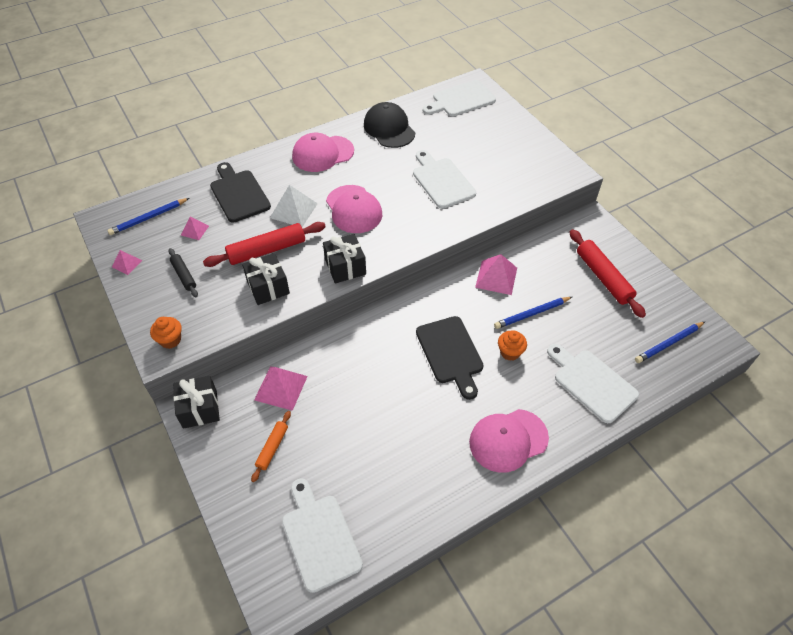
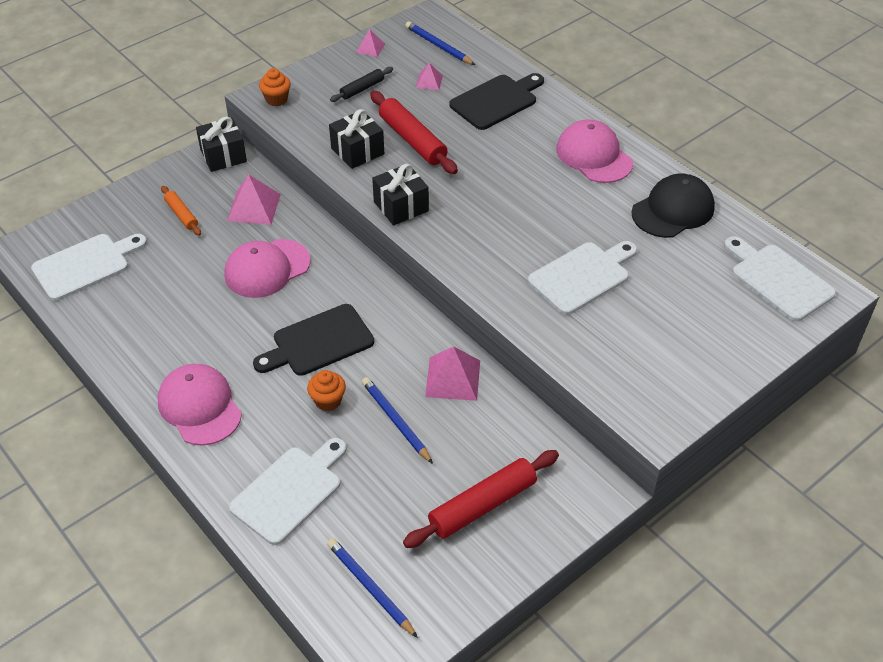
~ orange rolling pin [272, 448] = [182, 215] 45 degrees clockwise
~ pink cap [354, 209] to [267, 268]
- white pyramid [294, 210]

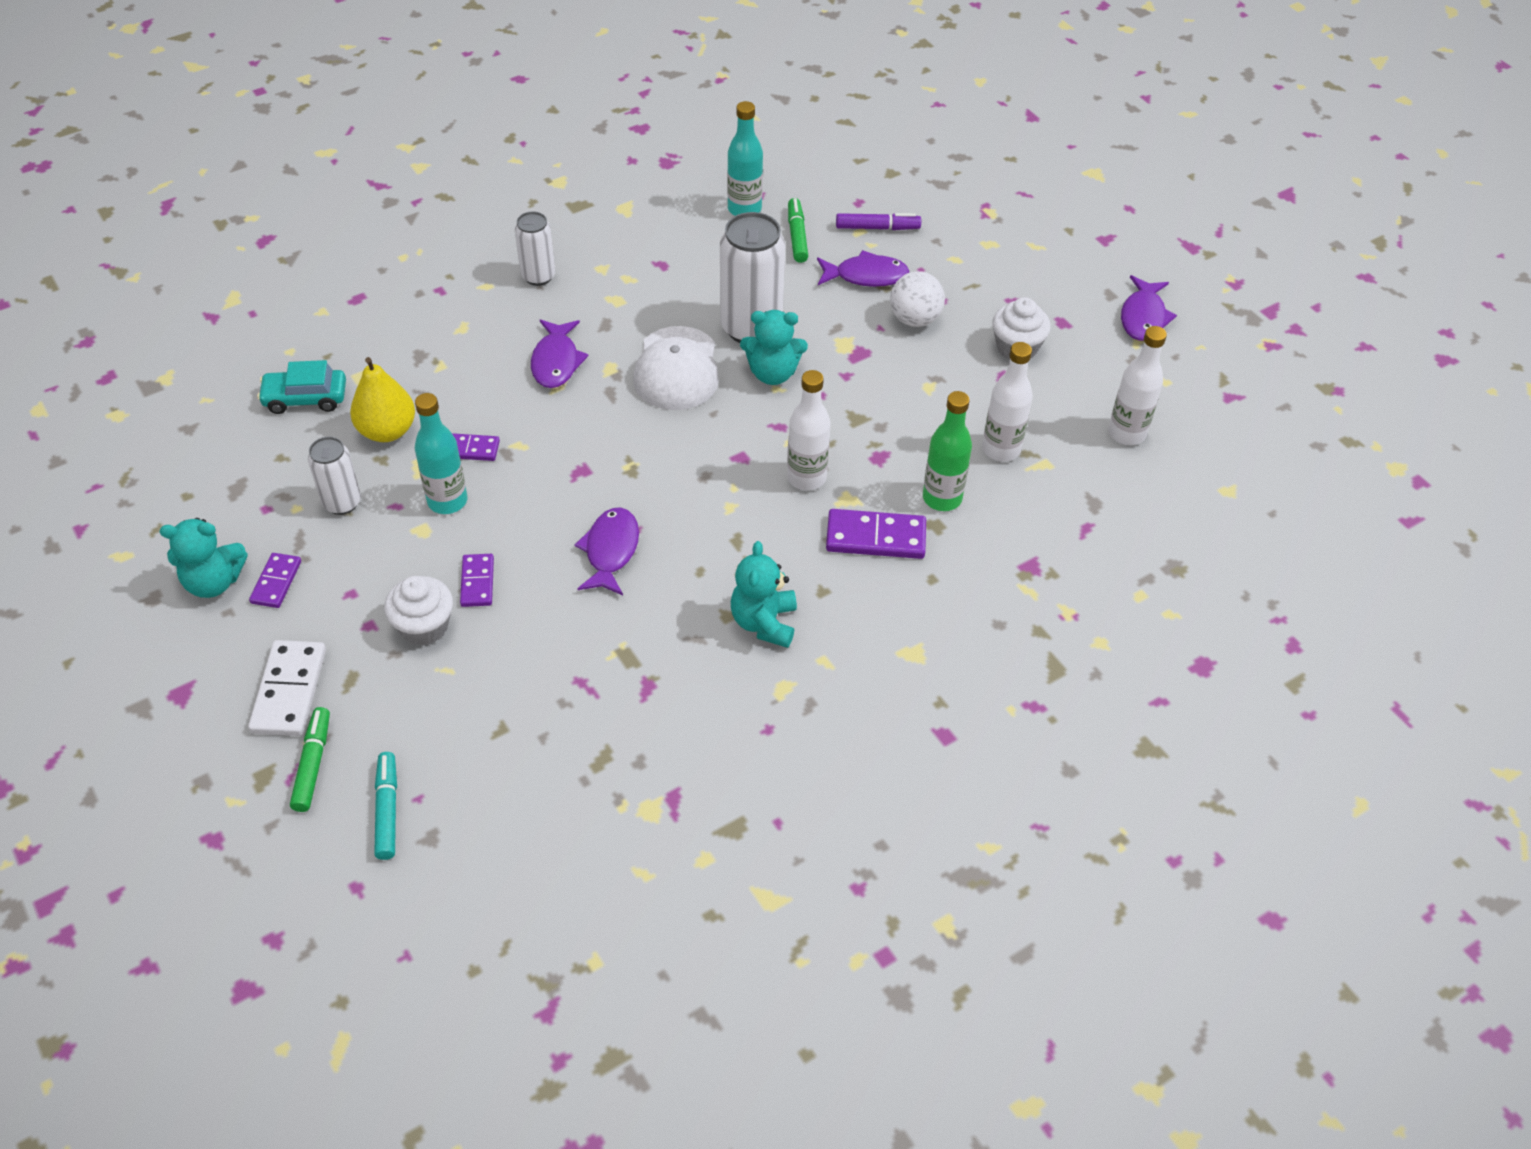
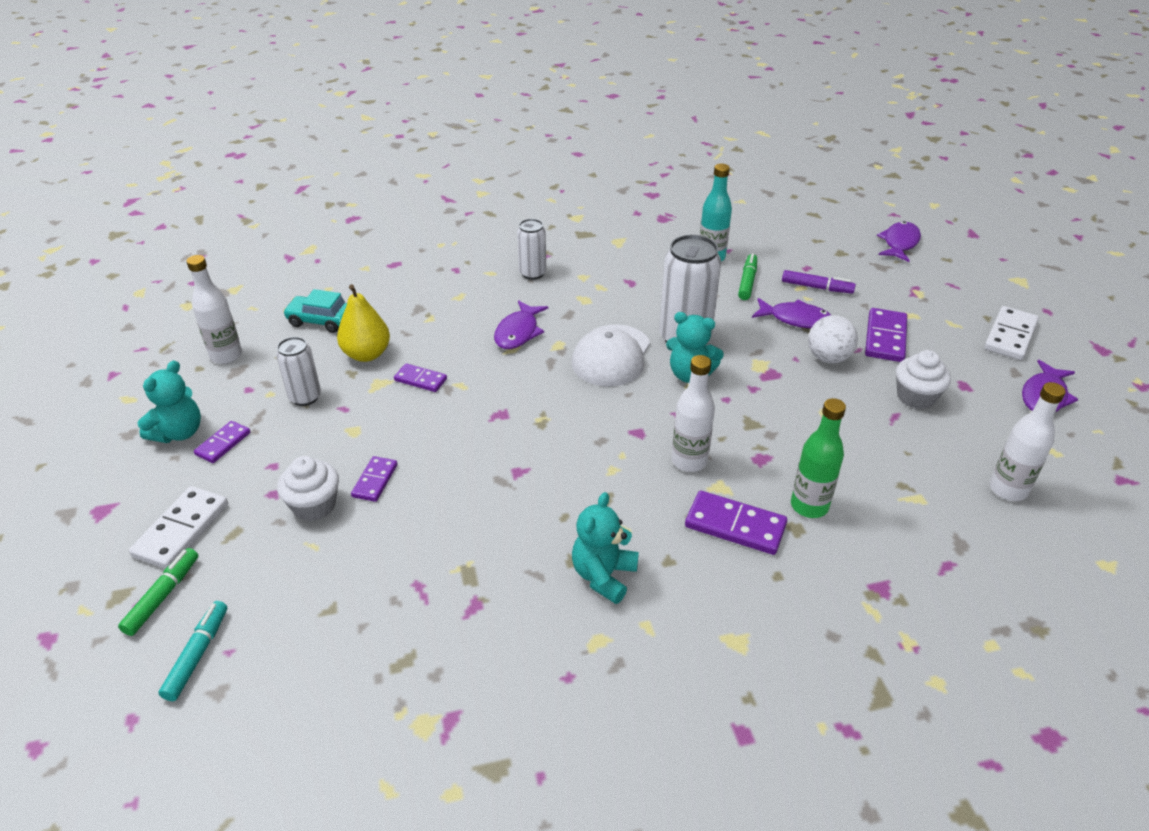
~ turquoise teddy bear [214, 582] = [179, 433] 75 degrees counterclockwise
~ white bottle [1001, 449] to [226, 356]
+ purple domino [885, 338]
~ purple fish [610, 551] to [899, 243]
+ white domino [1010, 336]
- turquoise bottle [447, 501]

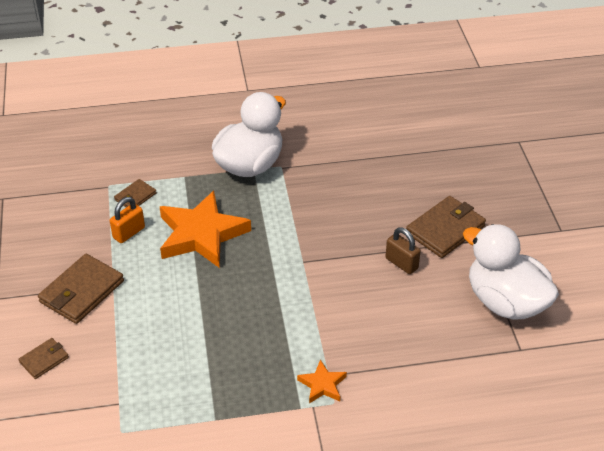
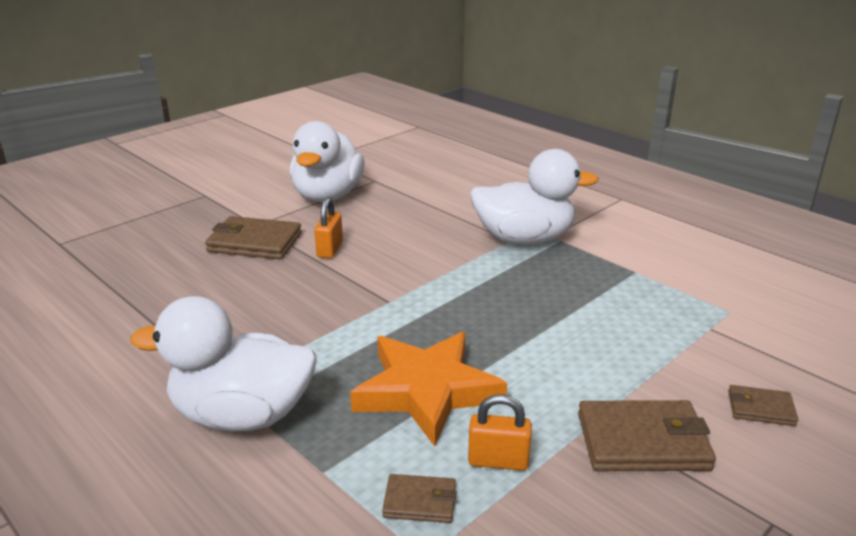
~ brown padlock [401, 263] to orange padlock [330, 249]
~ orange star [322, 385] to white duck [524, 239]

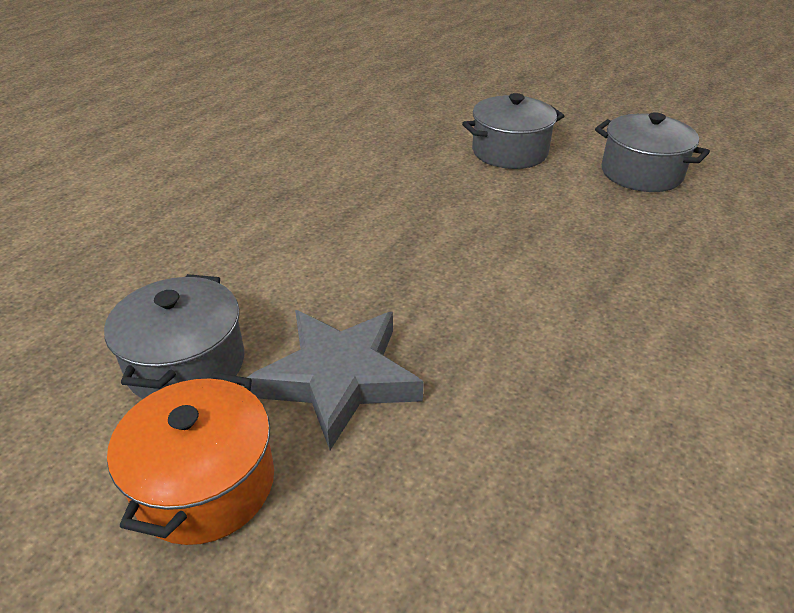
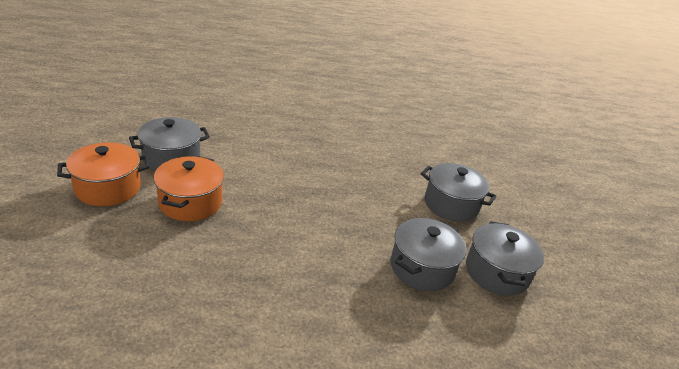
~ grey star [338, 379] to orange pot [190, 202]
+ grey pot [422, 267]

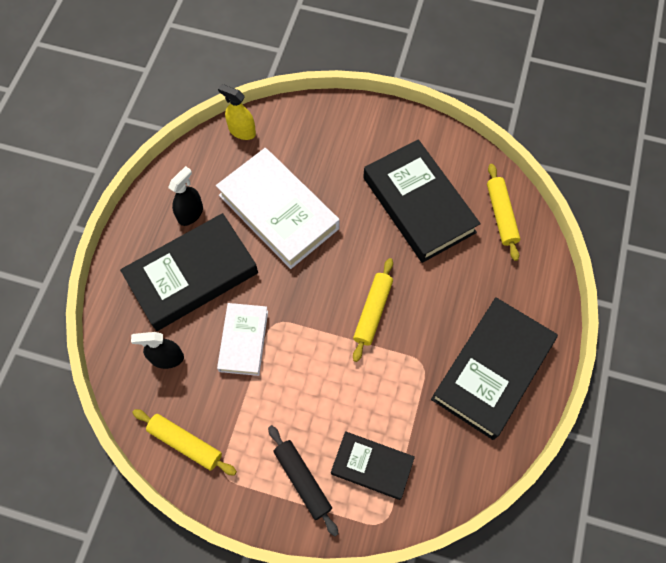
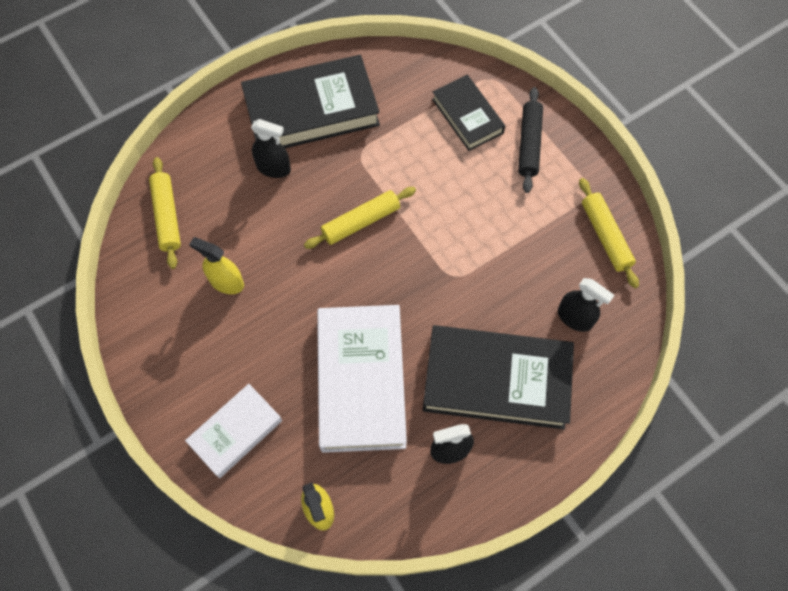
~ yellow rolling pin [501, 215] = [167, 216] 45 degrees counterclockwise
~ white book [243, 341] to [236, 432]
~ black book [418, 205] to yellow spray bottle [226, 282]
+ black spray bottle [274, 168]

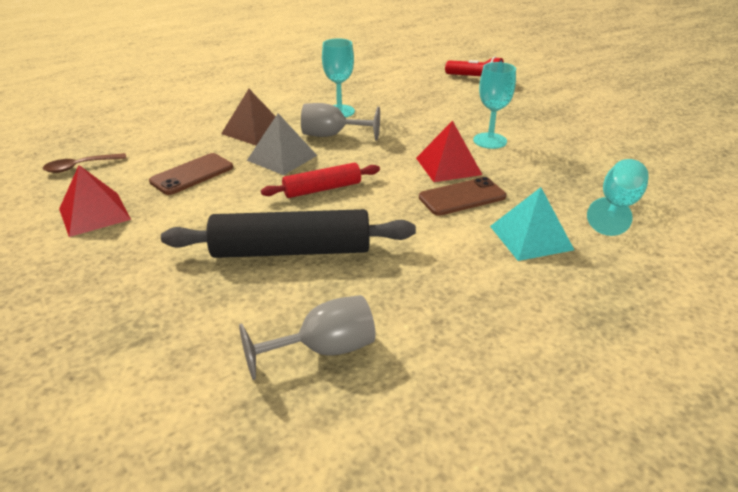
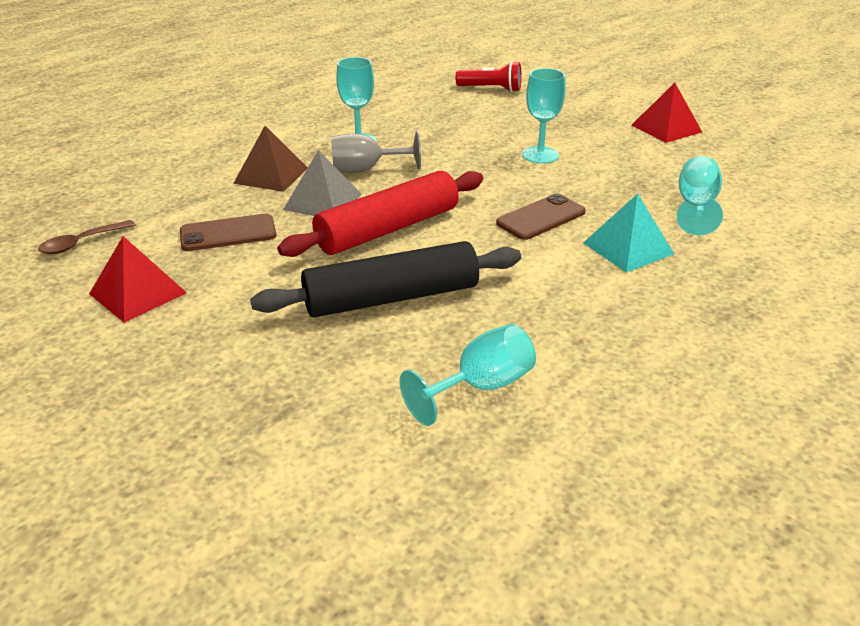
~ brown phone [192, 174] = [228, 233] 45 degrees clockwise
~ red rolling pin [322, 189] = [388, 229] x1.73
~ grey goblet [324, 350] to turquoise goblet [481, 387]
~ red pyramid [448, 166] to [666, 128]

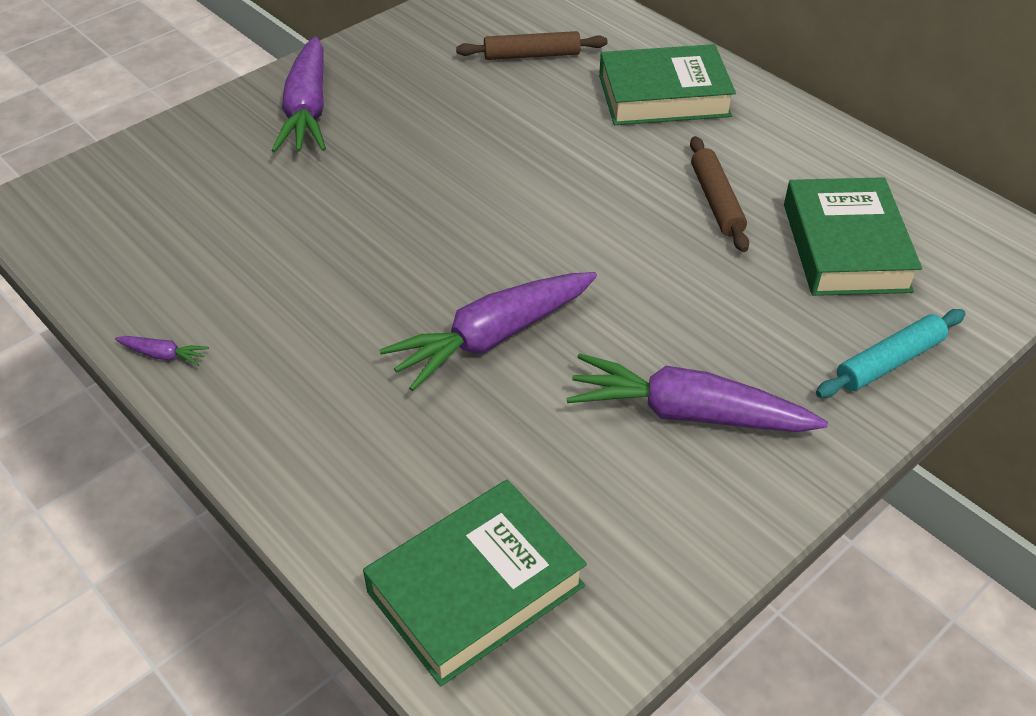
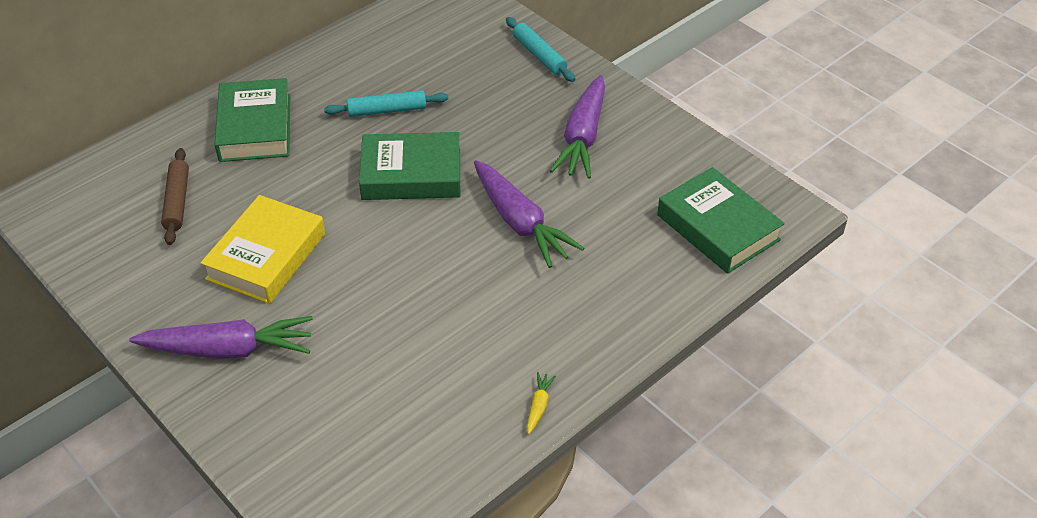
+ yellow book [266, 256]
~ brown rolling pin [716, 201] to turquoise rolling pin [387, 110]
~ green book [846, 247] to [411, 174]
~ purple carrot [163, 355] to yellow carrot [539, 406]

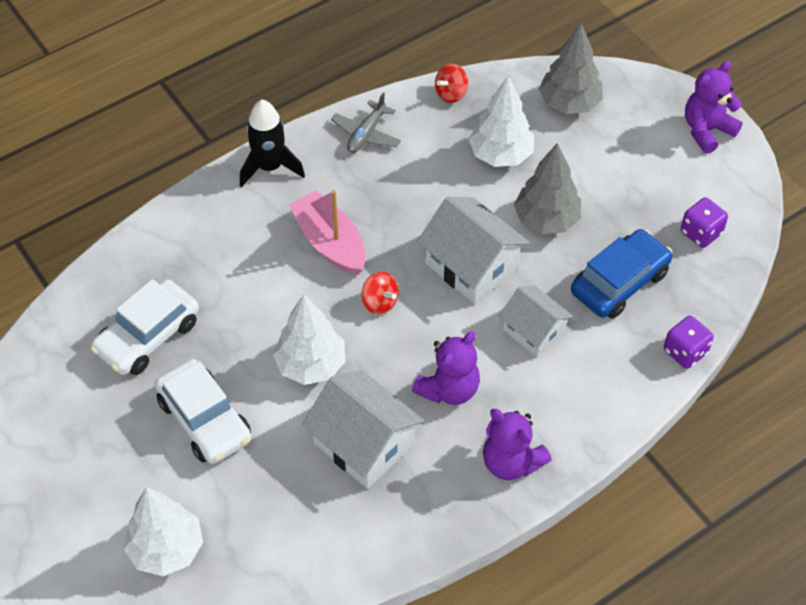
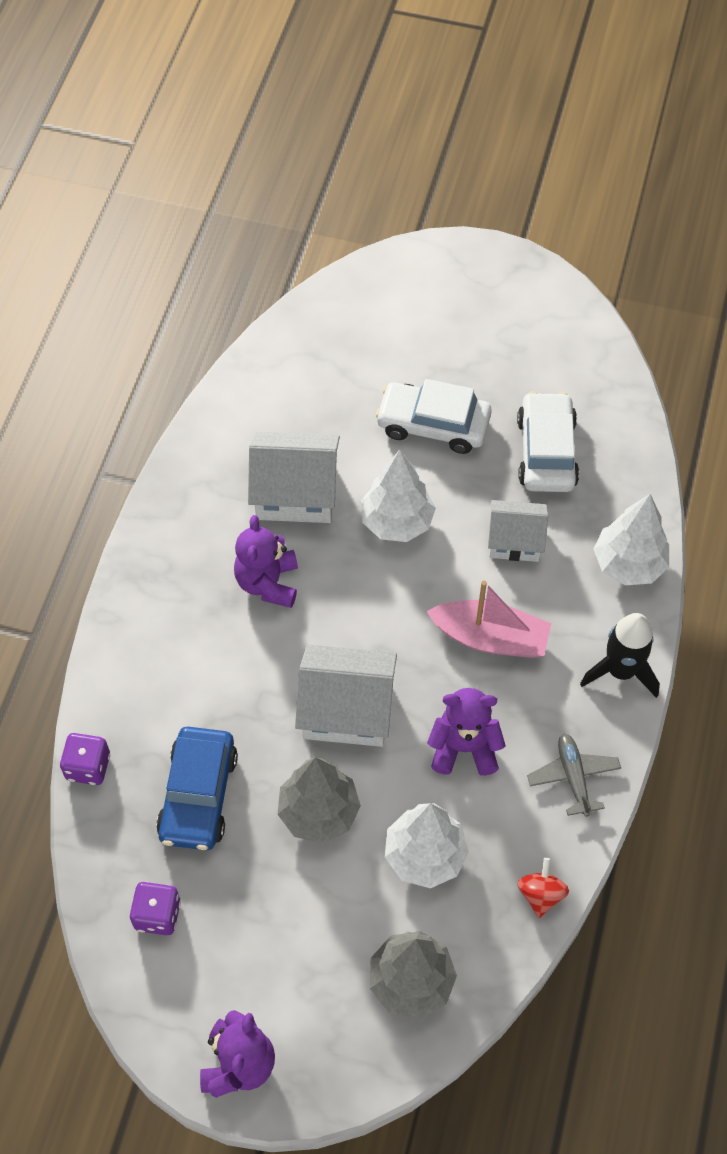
~ purple teddy bear [511, 462] to [464, 748]
~ white house [533, 331] to [515, 540]
~ white tree [166, 549] to [628, 564]
- red spinning top [380, 302]

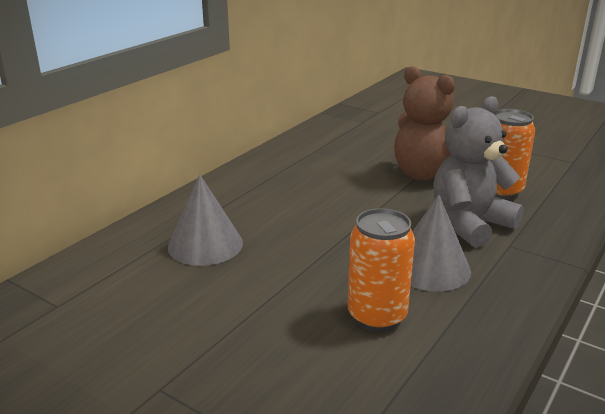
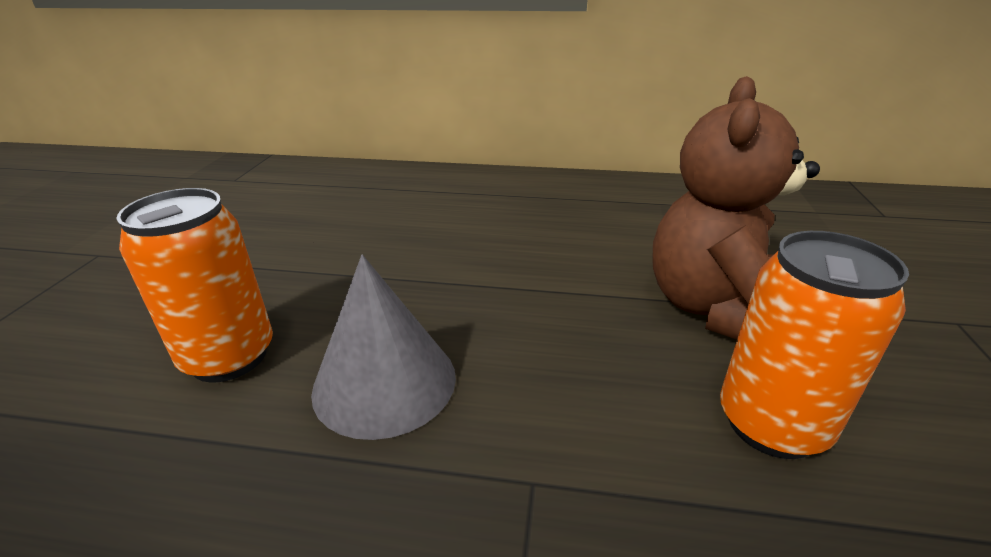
- grey cone [205, 244]
- grey teddy bear [469, 224]

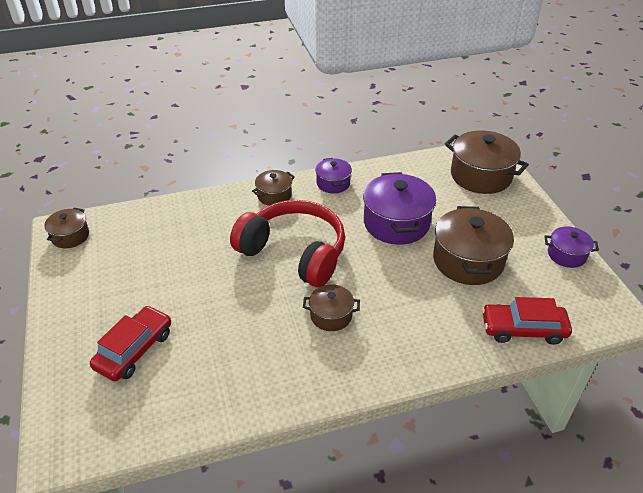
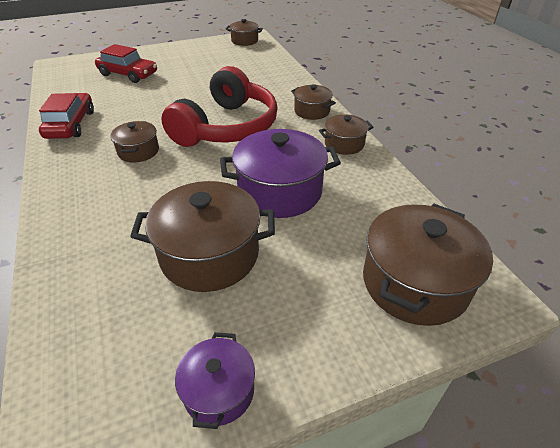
~ red car [523, 329] to [71, 124]
~ purple pot [333, 183] to brown pot [344, 144]

